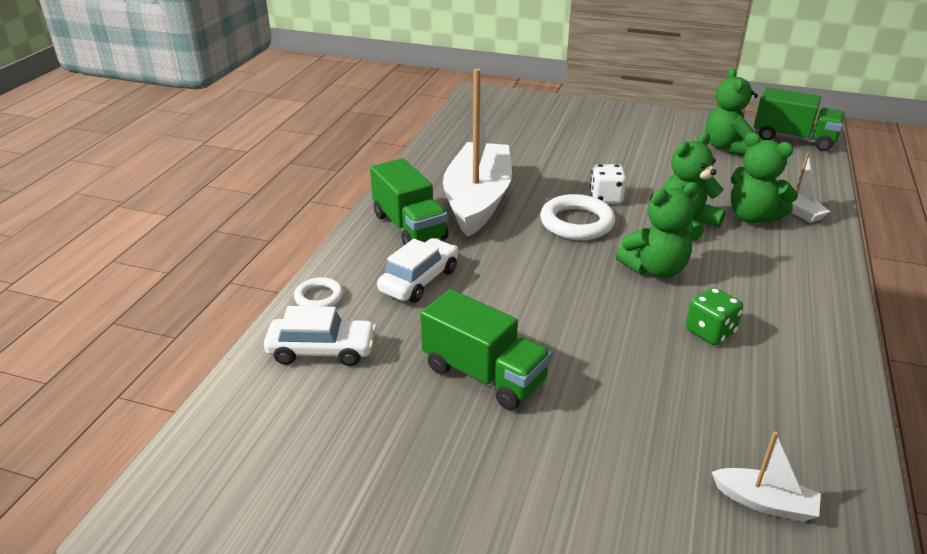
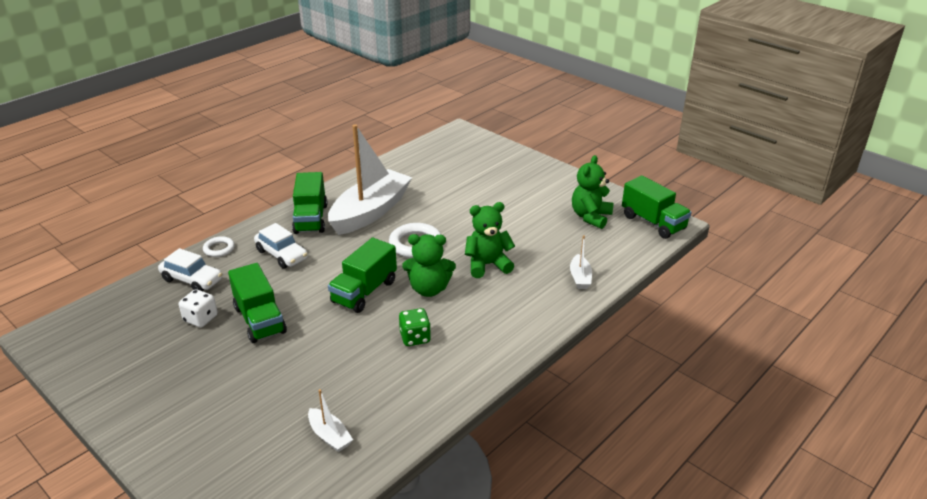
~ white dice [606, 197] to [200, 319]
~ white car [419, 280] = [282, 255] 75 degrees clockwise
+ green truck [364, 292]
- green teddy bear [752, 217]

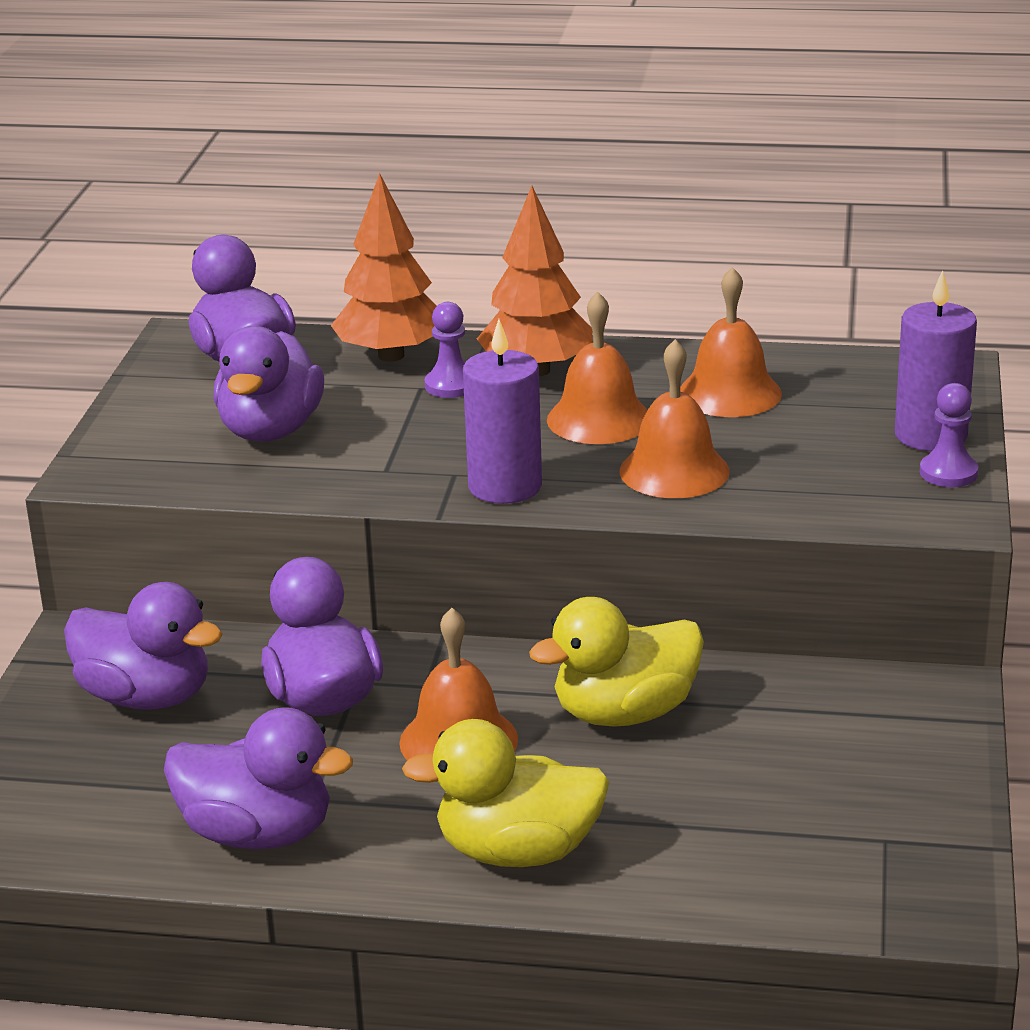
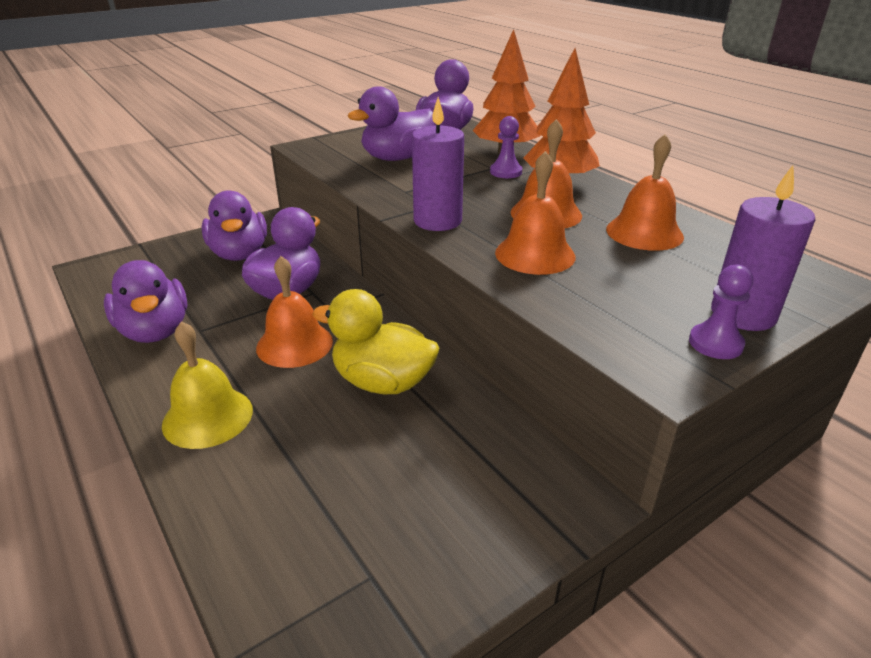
~ yellow duck [518, 852] to yellow bell [207, 417]

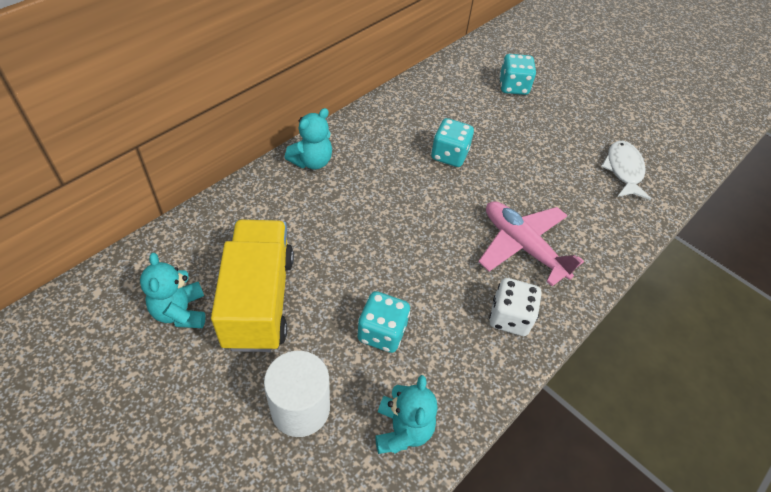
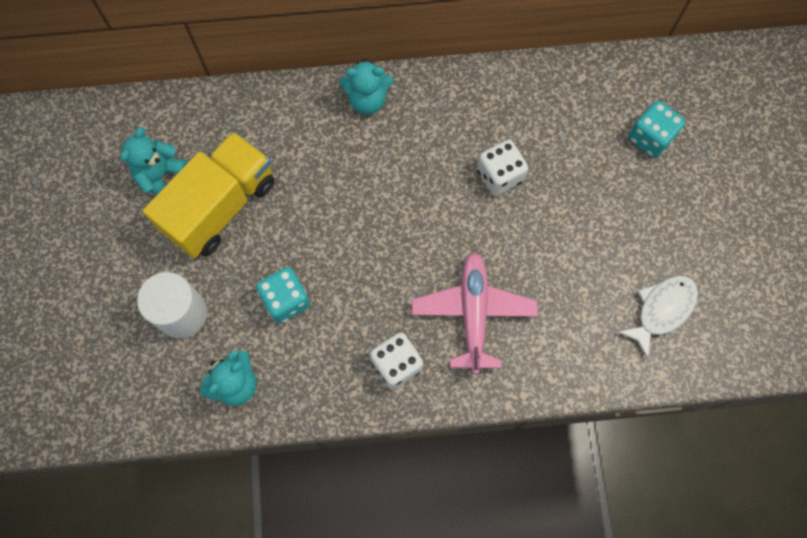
~ turquoise dice [449, 155] to white dice [499, 176]

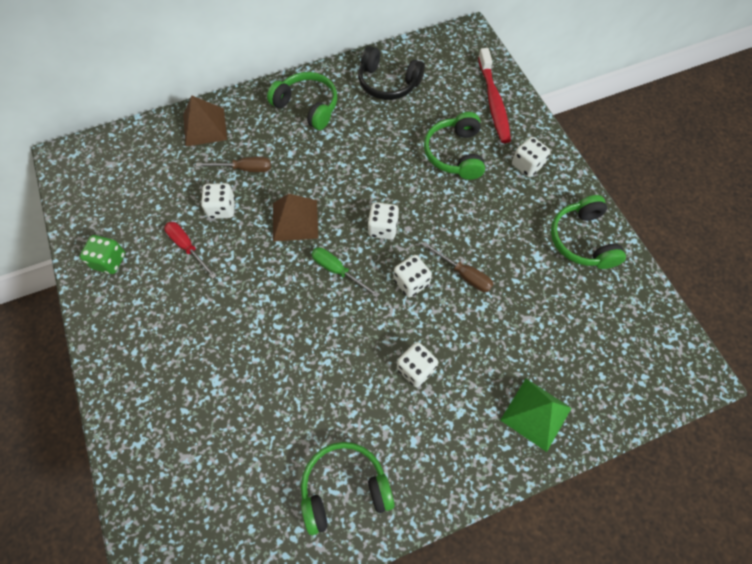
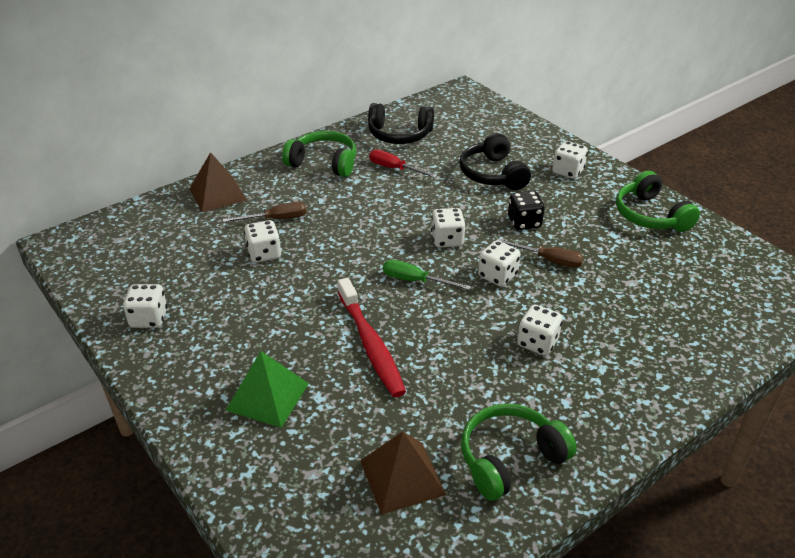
~ green dice [109, 261] to white dice [149, 318]
~ green pyramid [536, 414] to [267, 396]
~ red toothbrush [493, 102] to [371, 344]
~ brown pyramid [295, 220] to [402, 477]
~ red screwdriver [187, 247] to [394, 168]
~ green headphones [454, 153] to black headphones [492, 174]
+ black dice [524, 222]

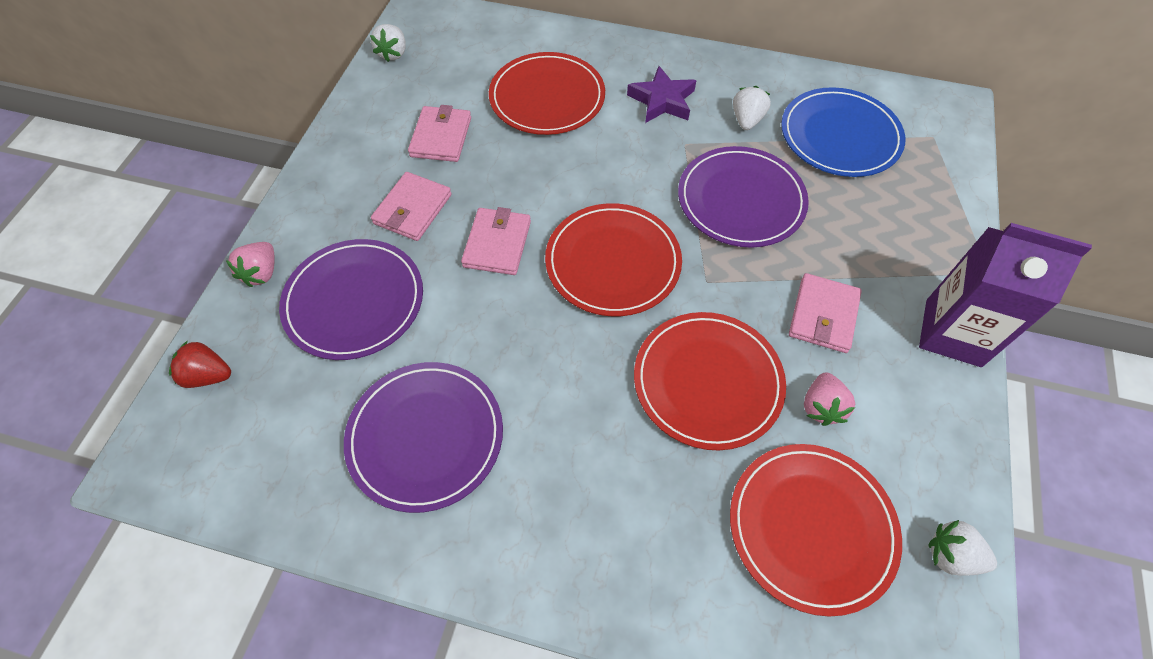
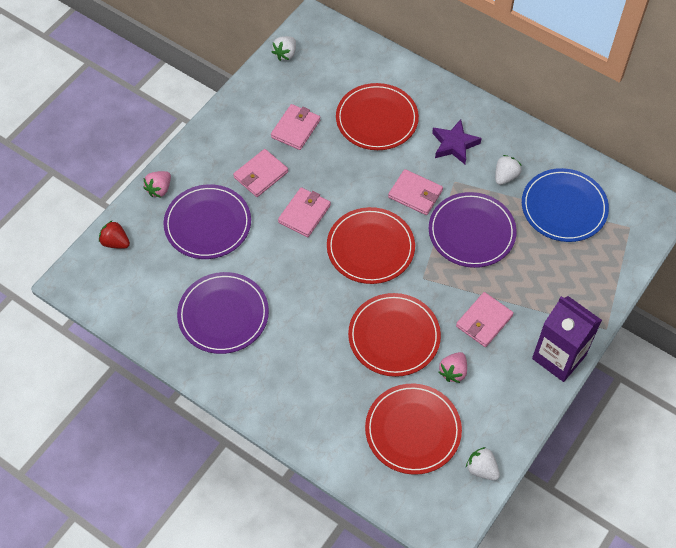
+ pink wallet [415, 194]

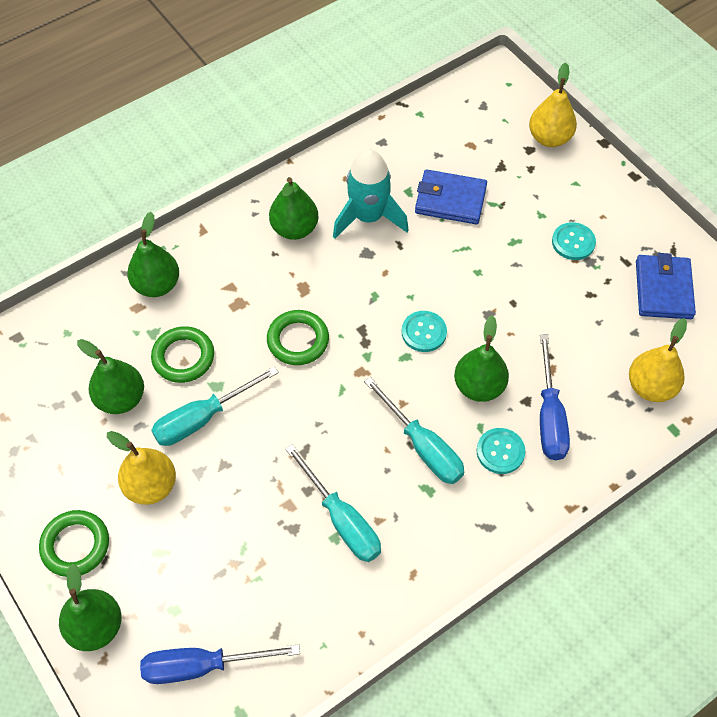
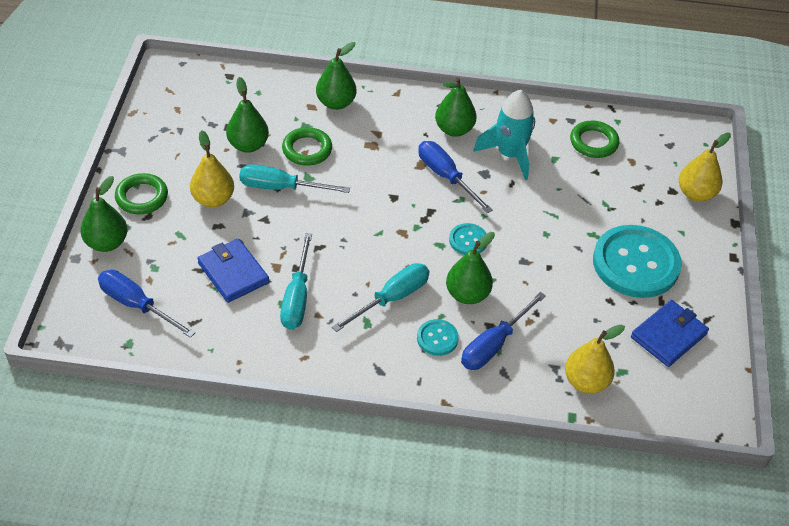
~ blue wallet [450, 200] to [233, 273]
~ turquoise screwdriver [422, 446] = [391, 298] 135 degrees counterclockwise
+ blue screwdriver [446, 177]
~ green ring [298, 340] to [593, 142]
~ turquoise button [573, 242] = [635, 263] x2.21

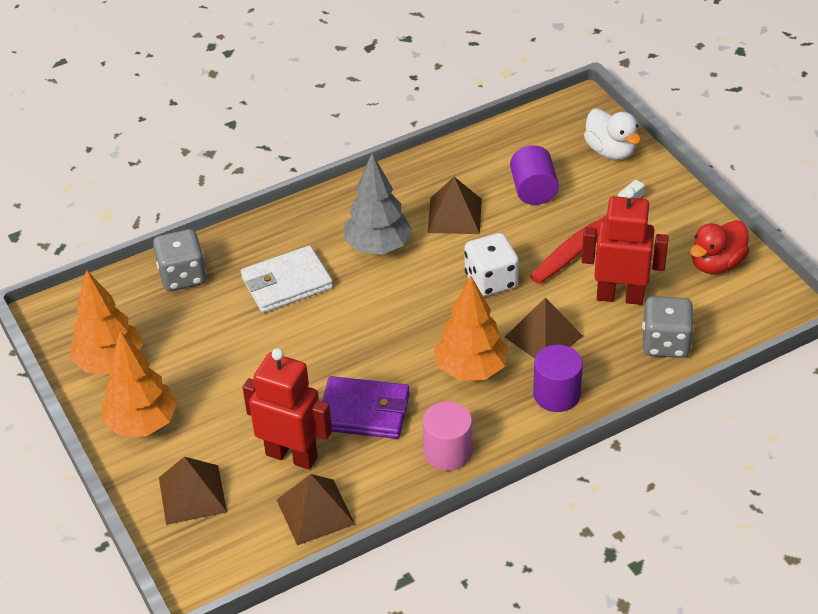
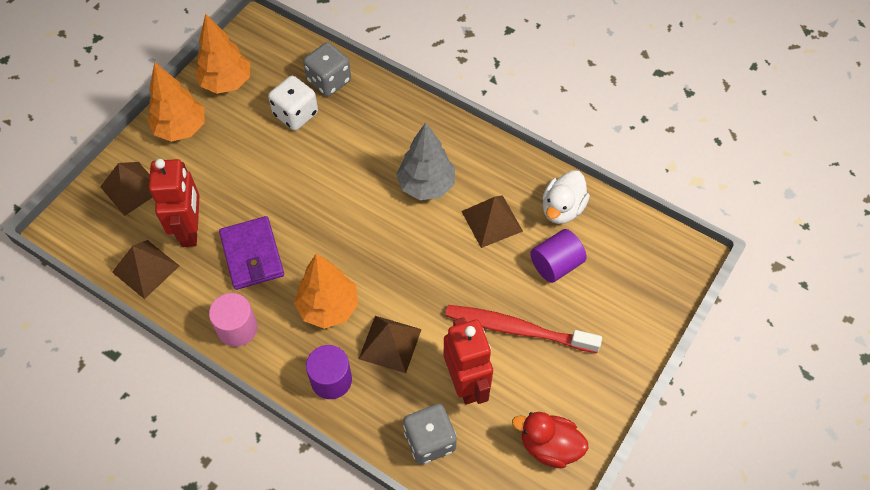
~ white dice [491, 281] to [295, 114]
~ white duck [610, 151] to [562, 209]
- white wallet [287, 283]

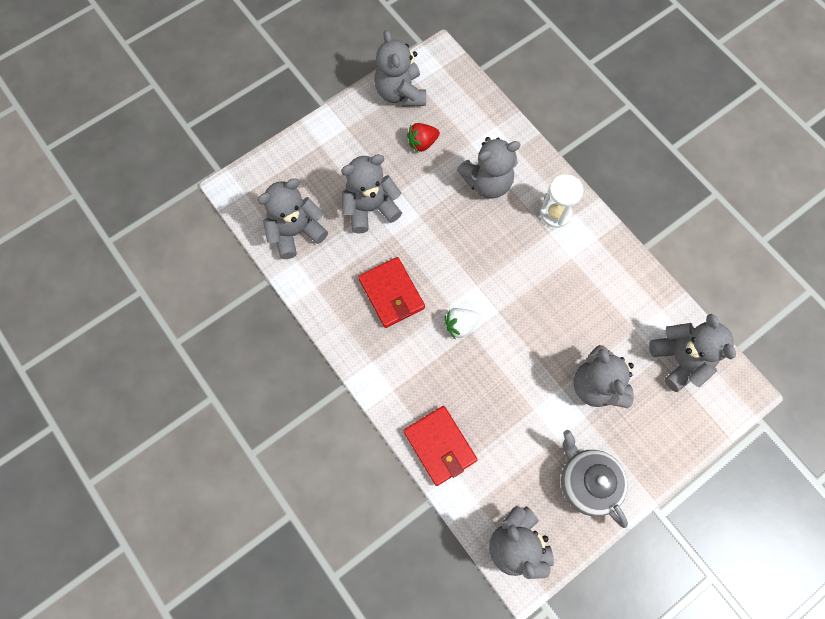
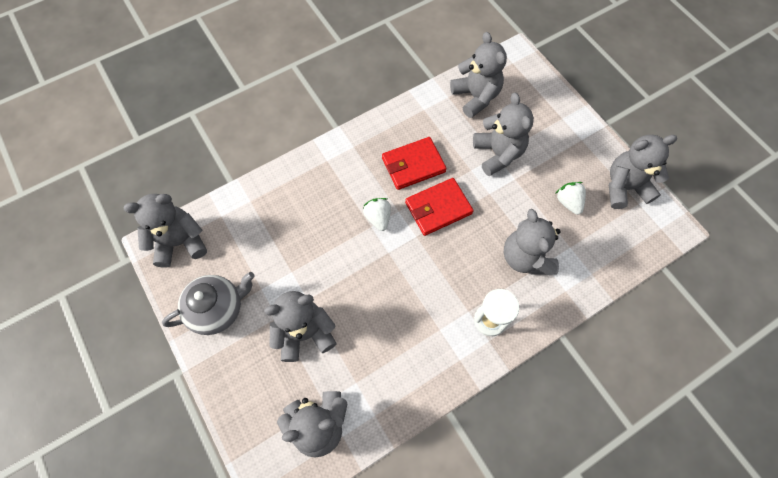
~ red wallet [439, 446] to [438, 208]
~ red strawberry [422, 143] to white strawberry [568, 202]

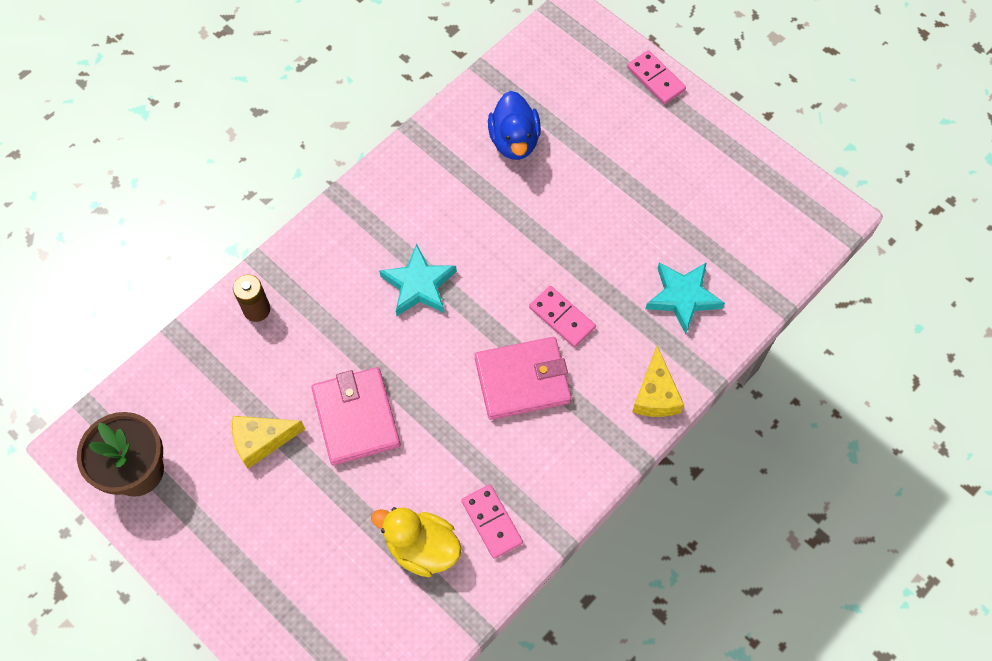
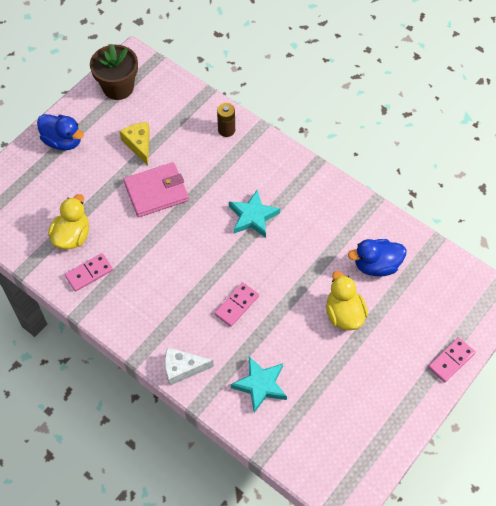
+ blue duck [63, 141]
~ yellow cheese [655, 394] to white cheese [182, 368]
+ yellow duck [344, 314]
- pink wallet [522, 380]

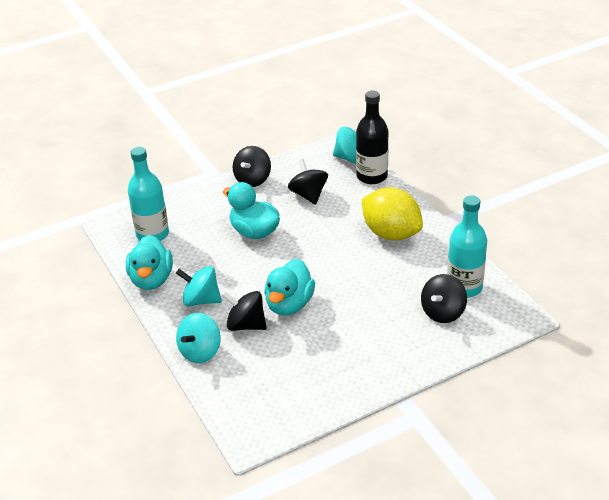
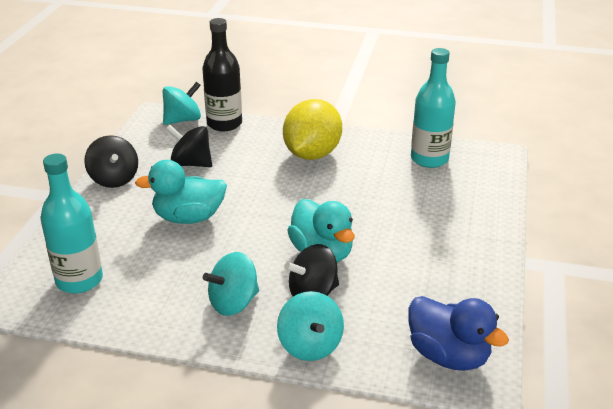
~ yellow lemon [391, 233] = [312, 154] 60 degrees counterclockwise
+ blue duck [448, 356]
- turquoise duck [151, 279]
- black spinning top [443, 312]

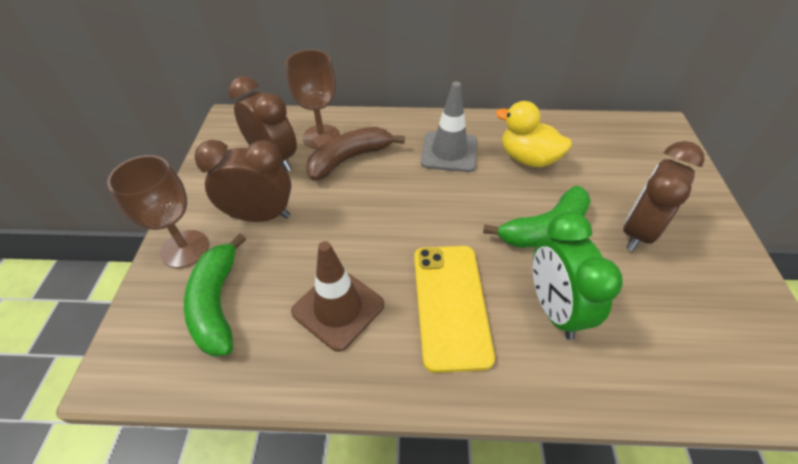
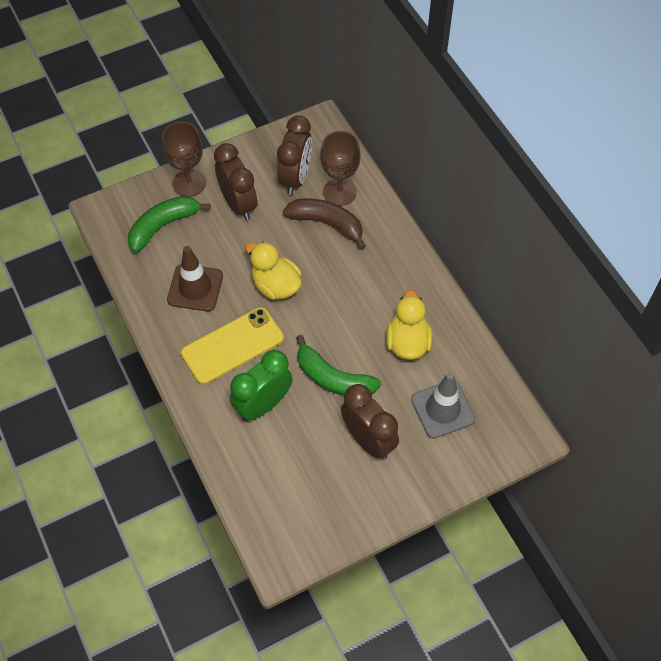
+ yellow duck [276, 286]
~ brown clock [637, 231] = [368, 440] 45 degrees clockwise
~ grey traffic cone [449, 152] to [442, 409]

